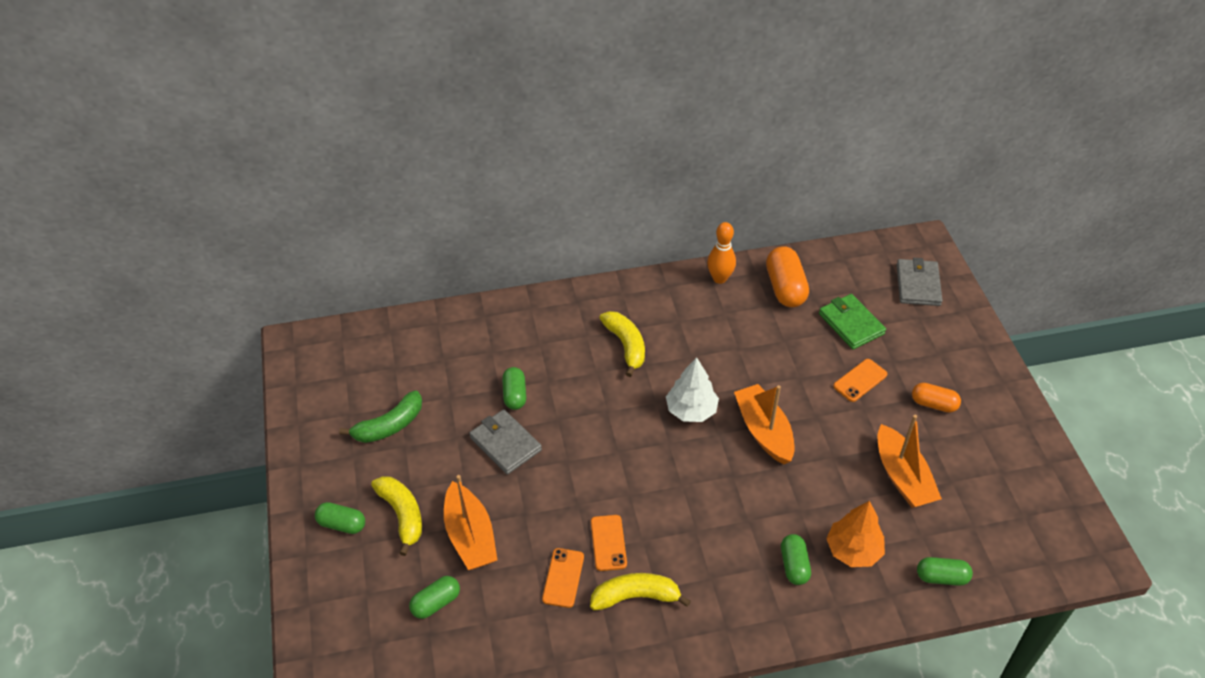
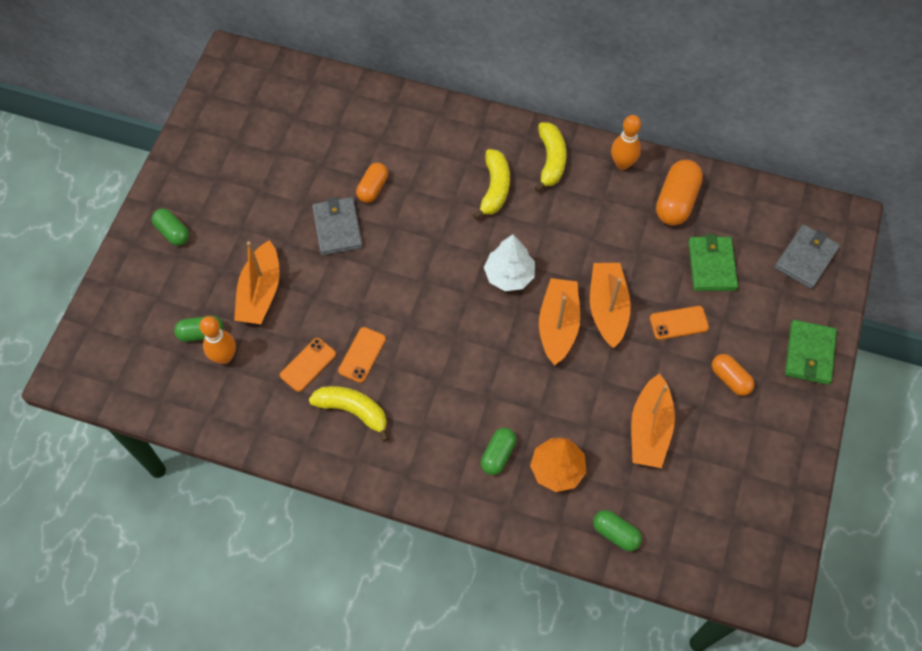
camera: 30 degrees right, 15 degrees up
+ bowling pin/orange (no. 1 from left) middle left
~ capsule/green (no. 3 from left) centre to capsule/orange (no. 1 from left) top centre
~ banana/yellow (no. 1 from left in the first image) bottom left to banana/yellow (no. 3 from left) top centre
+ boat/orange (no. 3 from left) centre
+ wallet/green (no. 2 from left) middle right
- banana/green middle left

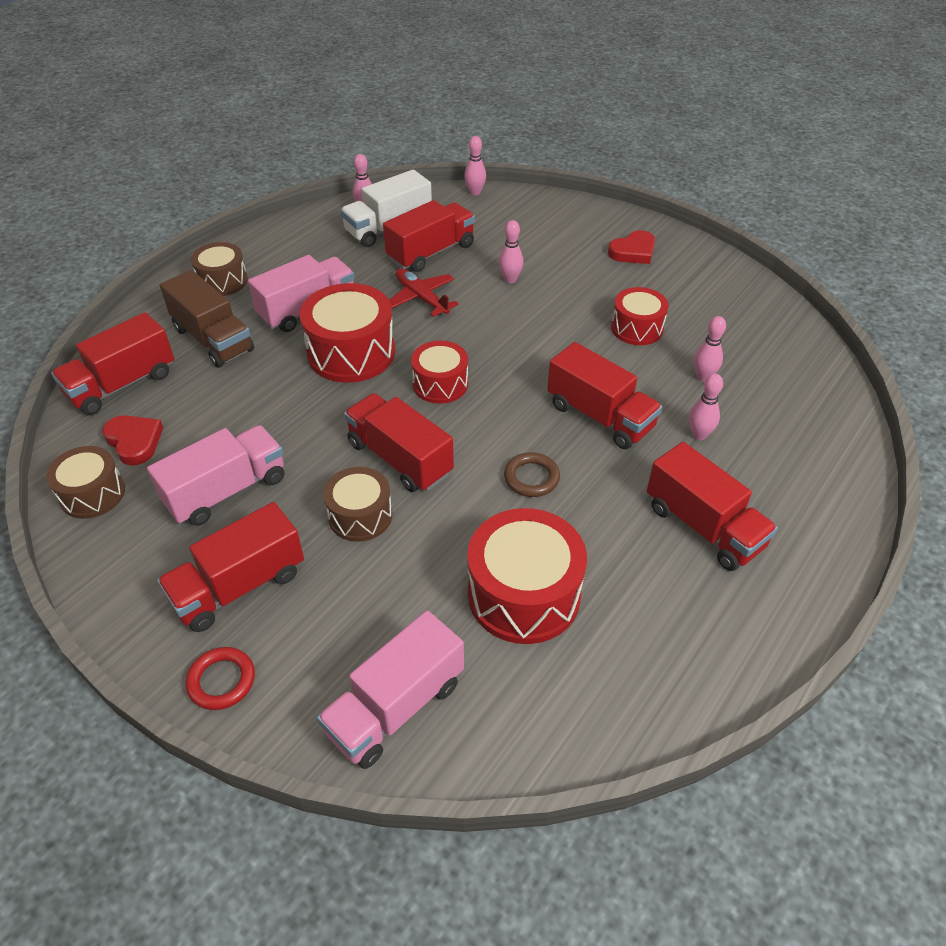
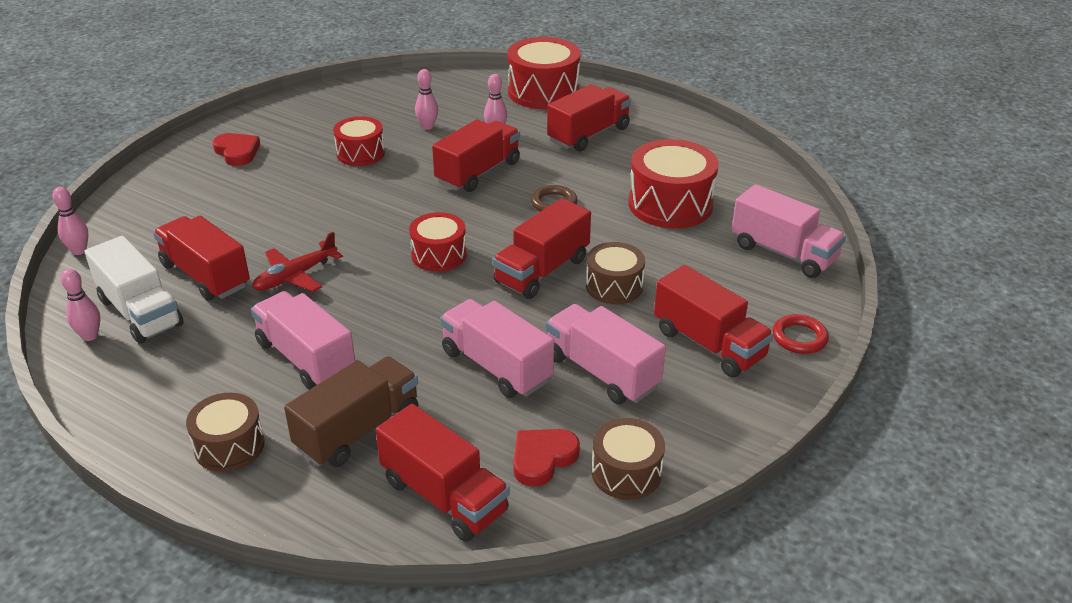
camera: 95 degrees left, 10 degrees down
+ truck/pink (no. 2 from left) centre
~ drum/red (no. 1 from left in the first image) centre to drum/red (no. 3 from left) top centre
- bowling pin/pink (no. 3 from left) top centre

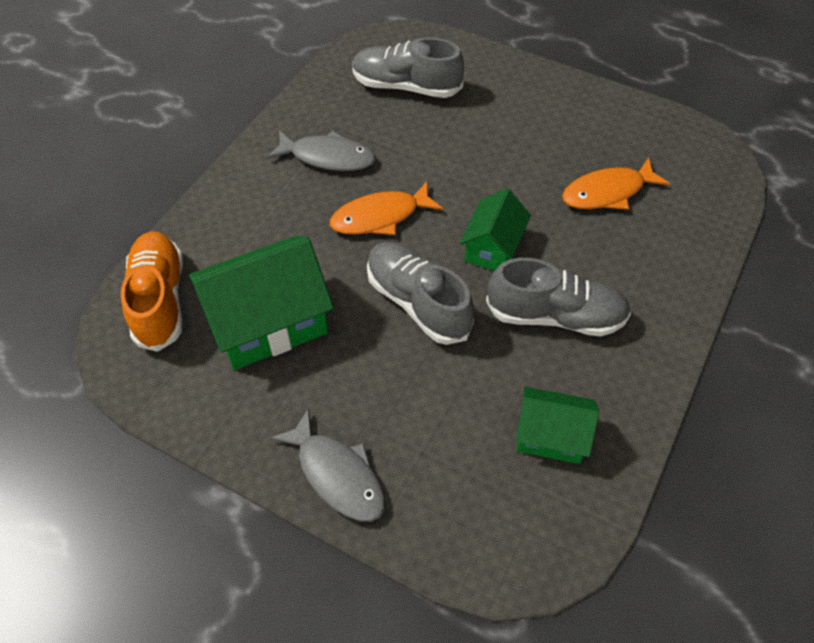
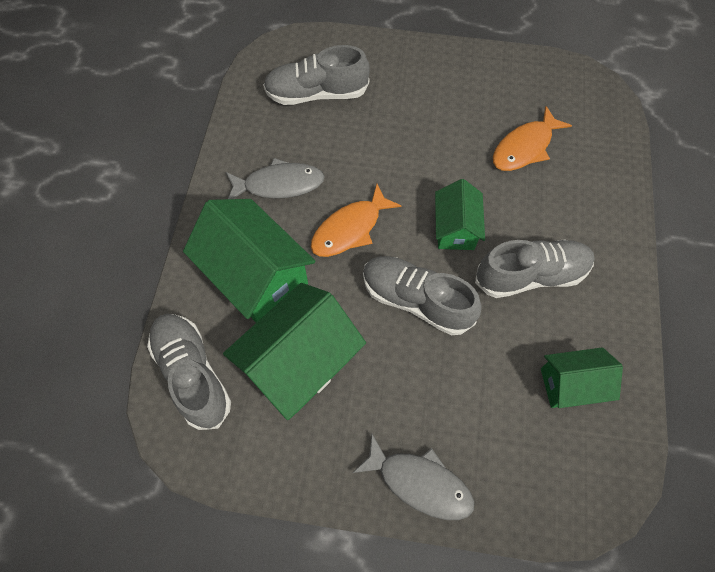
camera: 20 degrees left, 10 degrees up
~ shoe/orange middle left to shoe/grey (no. 1 from left) middle left
+ house/green (no. 1 from left) centre

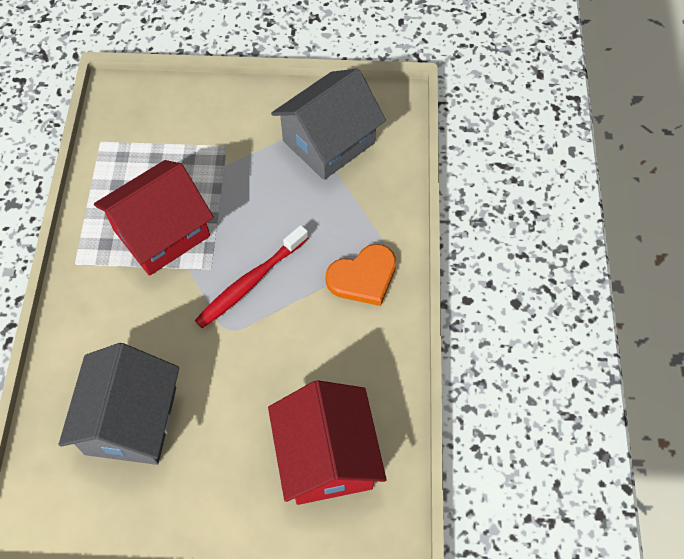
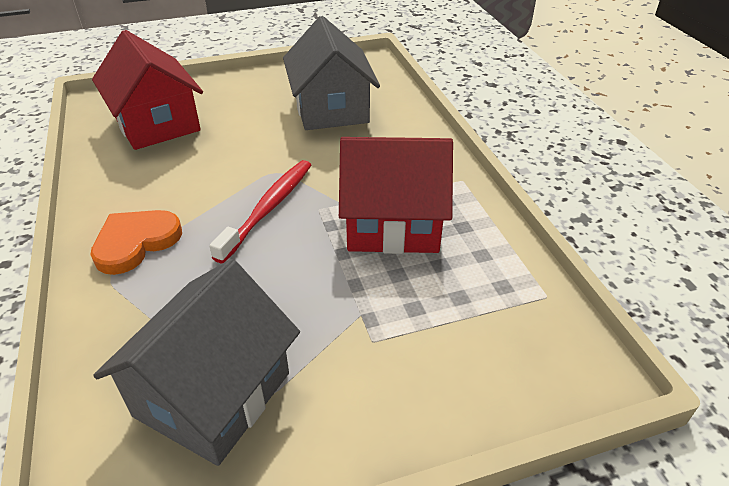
camera: 160 degrees right, 20 degrees down
~ house/red (no. 1 from left in the first image) middle left = centre 60 degrees clockwise

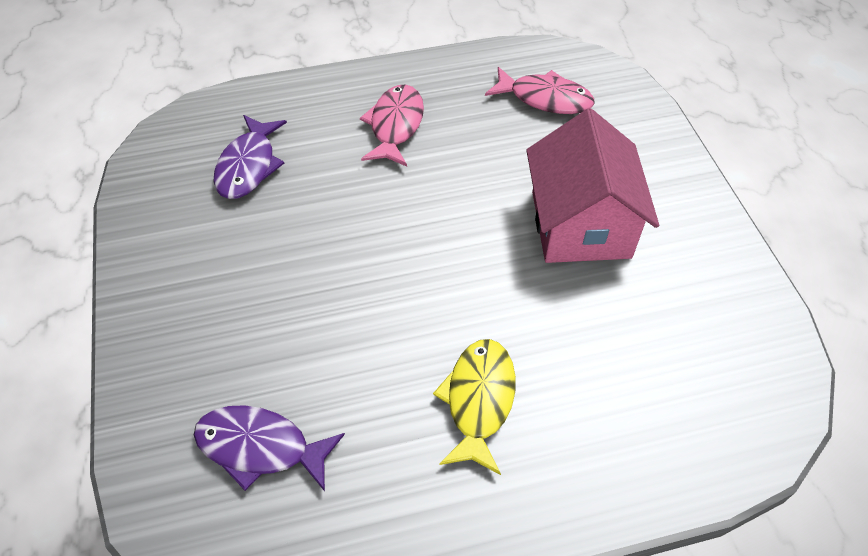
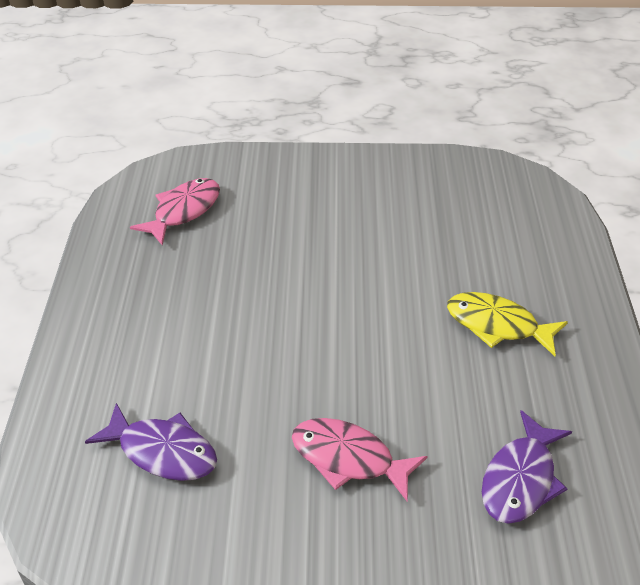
camera: 75 degrees left, 10 degrees down
~ fish/pink (no. 1 from left in the first image) top centre to fish/pink (no. 2 from left) bottom centre
- house/pink middle right

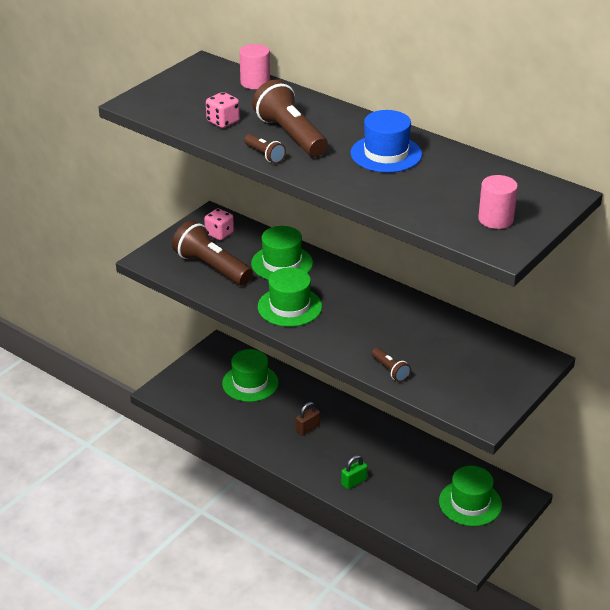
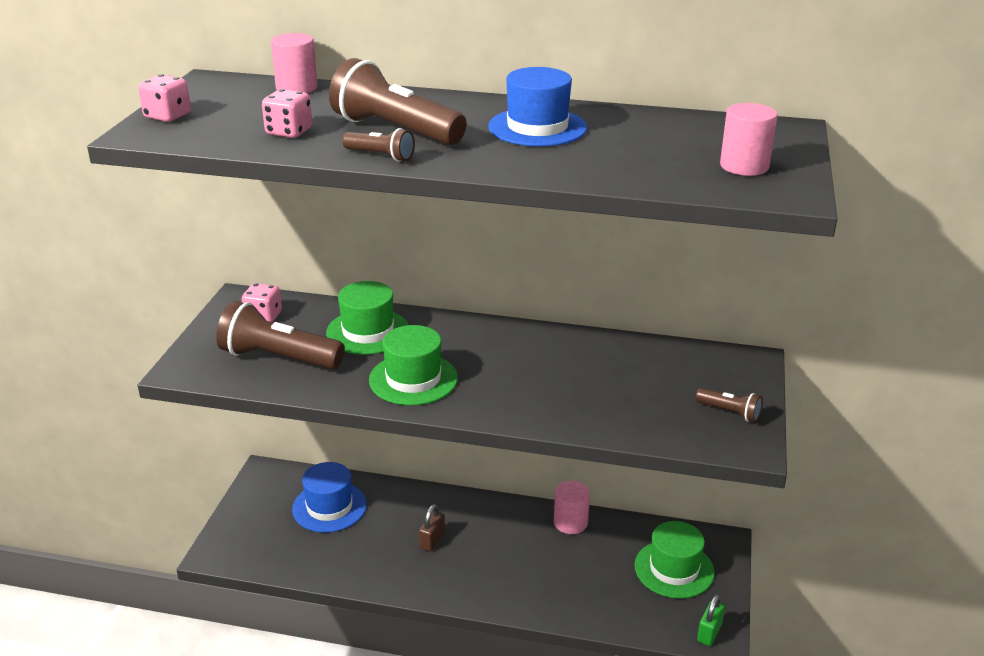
camera: 25 degrees left, 5 degrees down
+ dice/pink (no. 1 from left) top left
~ hat/green (no. 1 from left) centre to hat/blue (no. 1 from left) bottom centre
+ cylinder/pink (no. 2 from left) bottom centre
~ flashlight/brown (no. 4 from left) centre to middle right
~ padlock/green bottom centre to bottom right

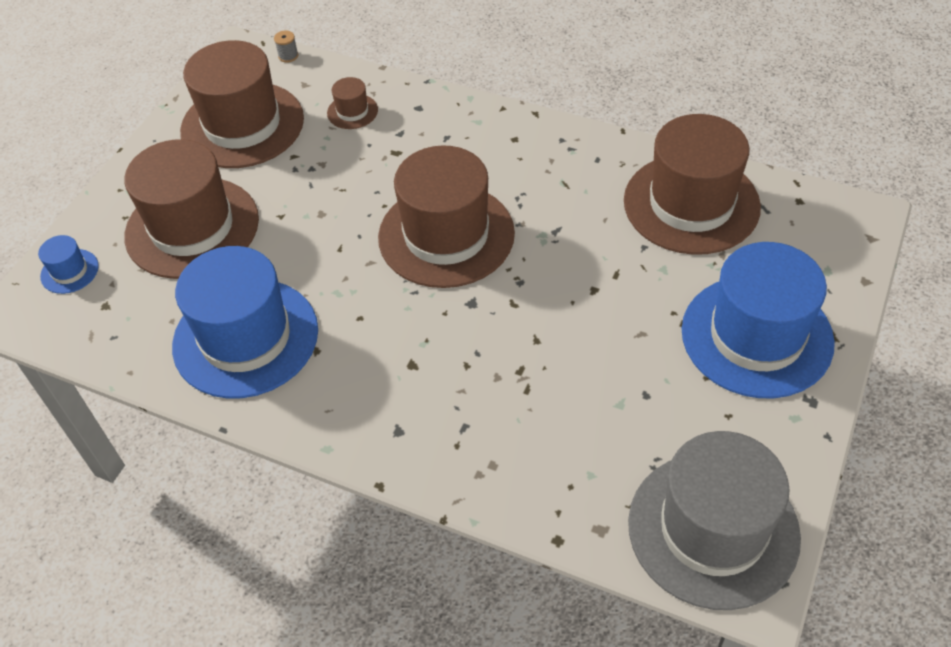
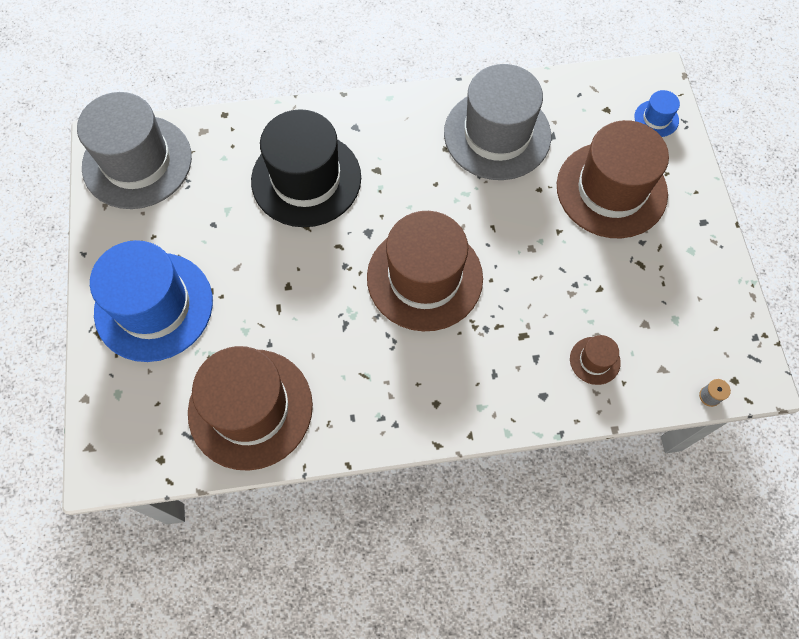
camera: 145 degrees right, 15 degrees up
+ hat/black top centre
~ hat/blue (no. 2 from left) middle left to hat/grey (no. 2 from left) top centre
- hat/brown (no. 2 from left) top left

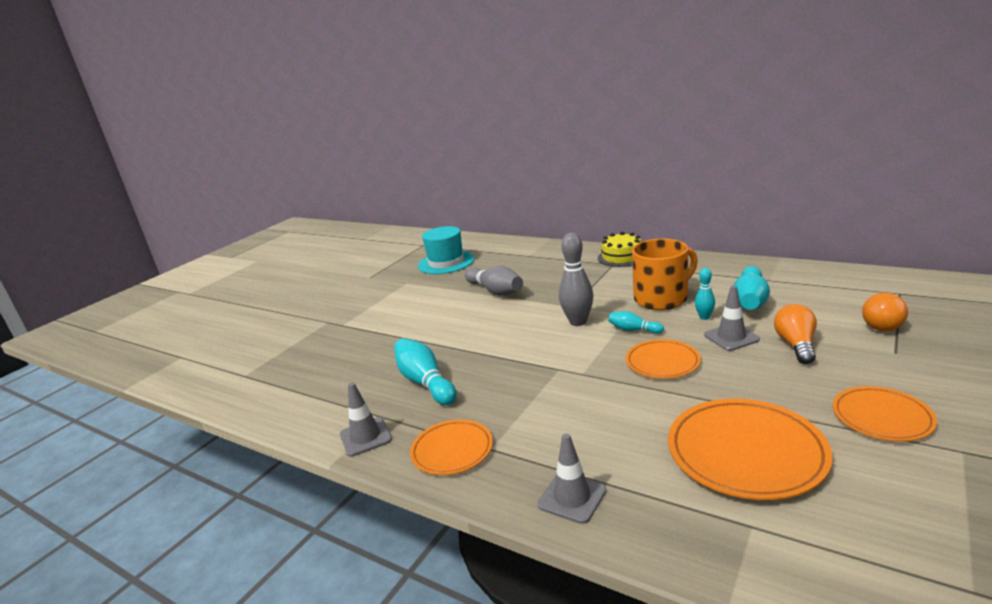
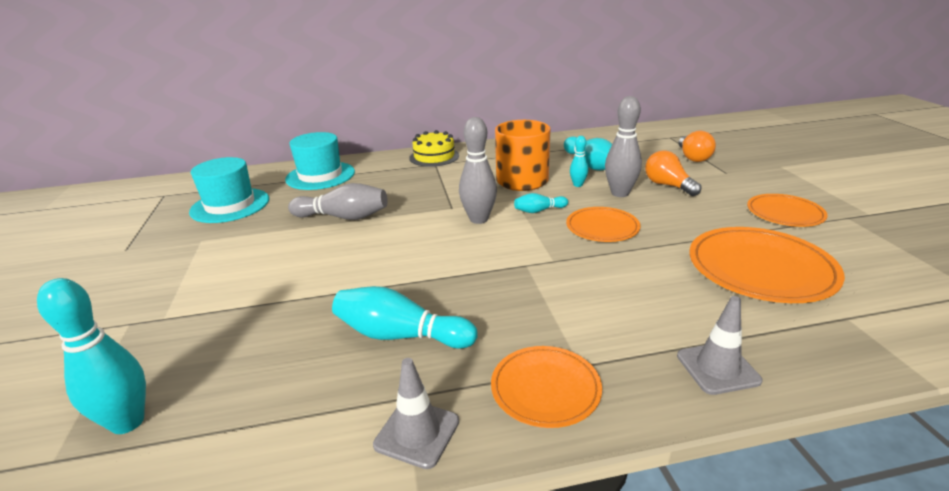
camera: 45 degrees left, 5 degrees up
+ bowling pin/turquoise (no. 1 from left) bottom left
+ hat/turquoise (no. 2 from left) top centre
~ traffic cone/grey (no. 3 from left) middle right to bowling pin/grey (no. 3 from left) top centre

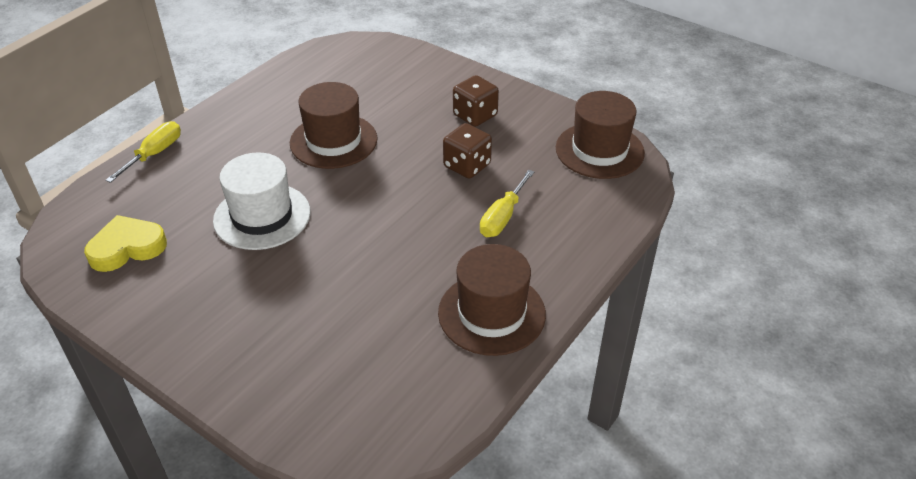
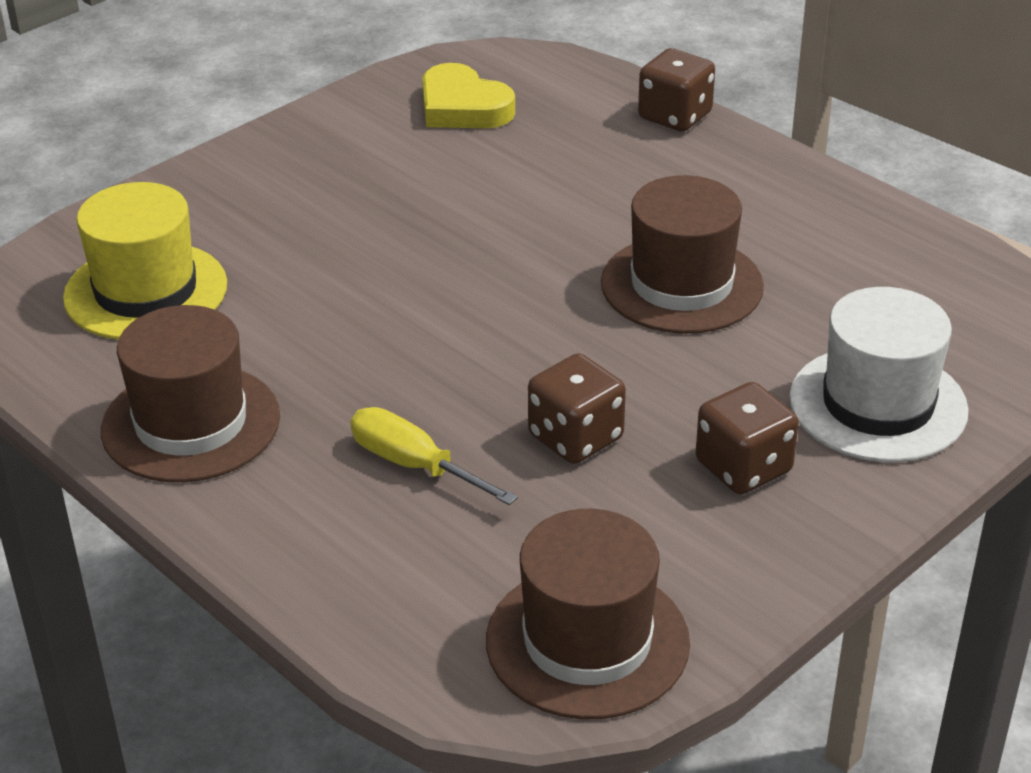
camera: 100 degrees right, 5 degrees down
+ hat/yellow middle left
~ heart/yellow middle left = top centre 150 degrees clockwise
~ screwdriver/yellow (no. 1 from left) top left to dice/brown (no. 2 from left) top centre
~ hat/white middle left to middle right

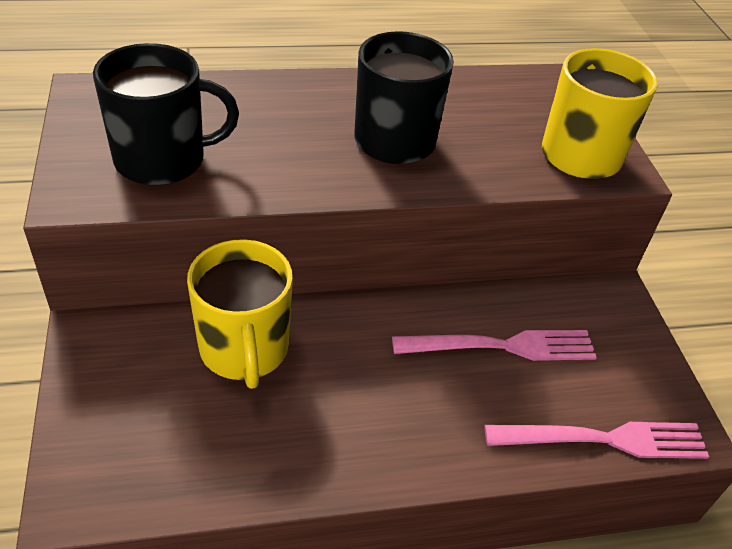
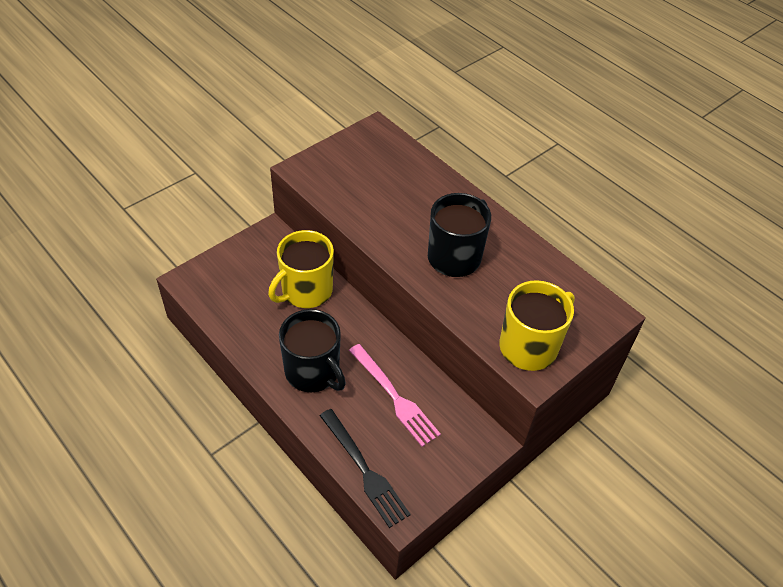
camera: 60 degrees right, 5 degrees up
~ mug/black (no. 1 from left) top left to centre
~ fork/pink (no. 2 from left) bottom right to fork/black bottom centre

